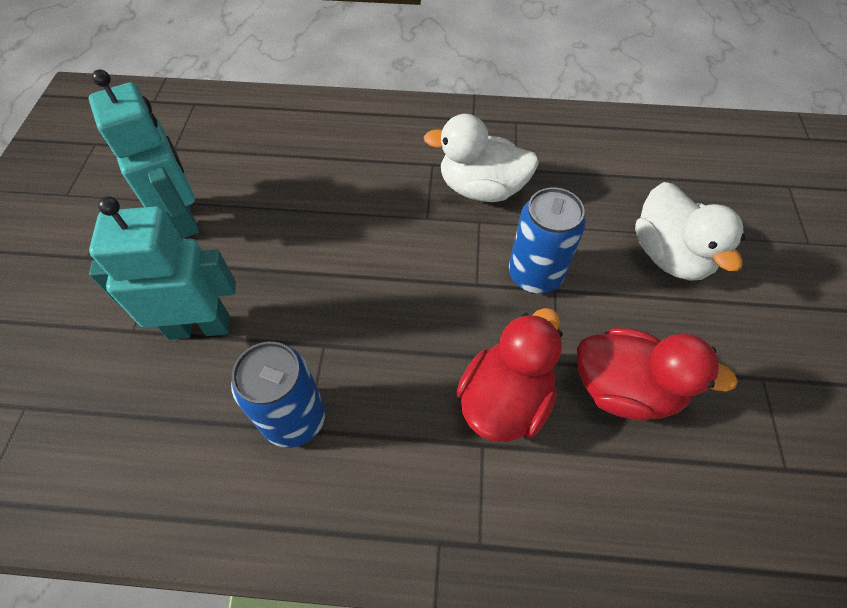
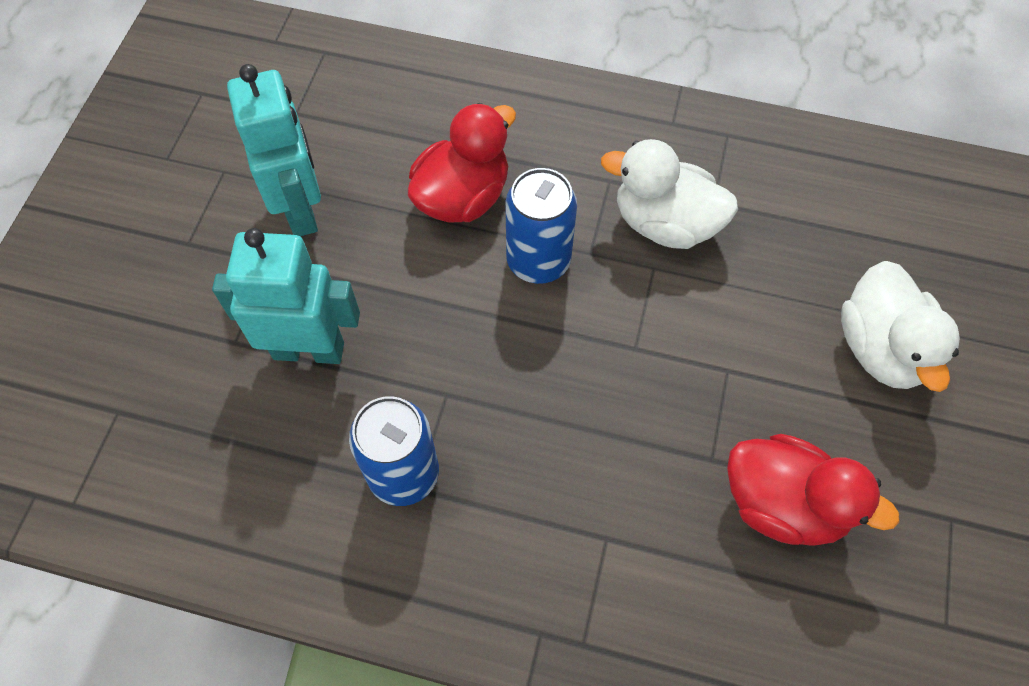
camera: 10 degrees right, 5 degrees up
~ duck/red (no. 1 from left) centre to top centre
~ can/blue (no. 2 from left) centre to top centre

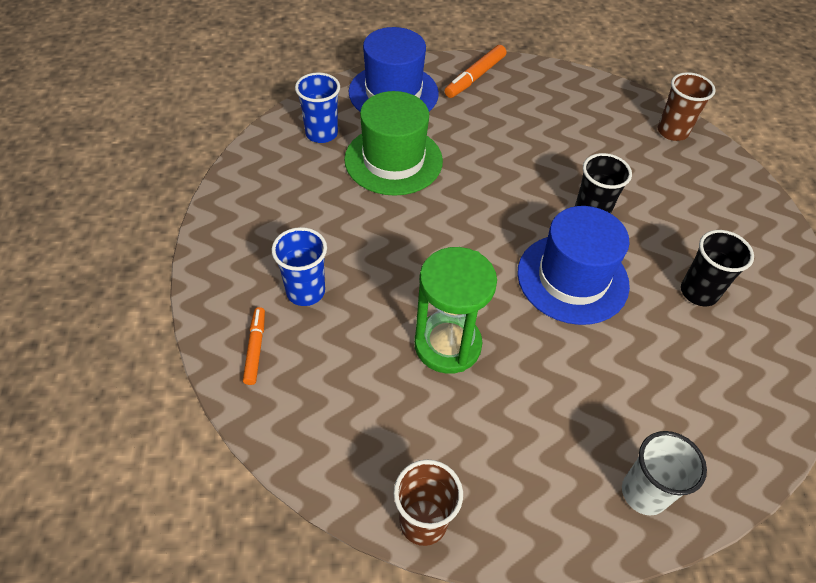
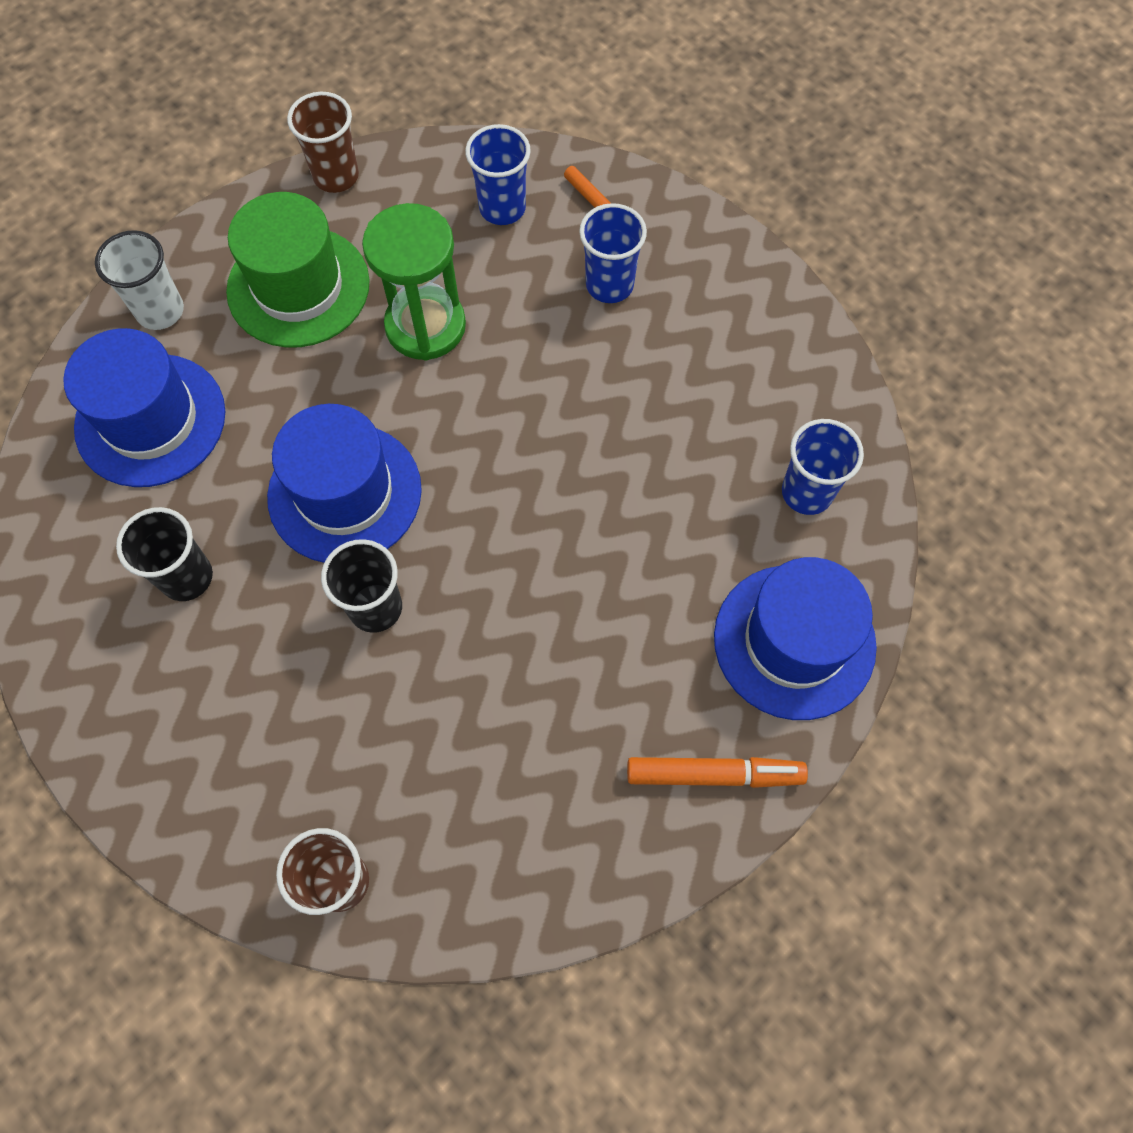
camera: 145 degrees right, 15 degrees up
+ hat/blue (no. 1 from left) middle left
~ hat/green top centre to top left
+ cup/blue (no. 1 from left) top centre
~ marker/orange (no. 2 from left) top centre = bottom centre 90 degrees clockwise

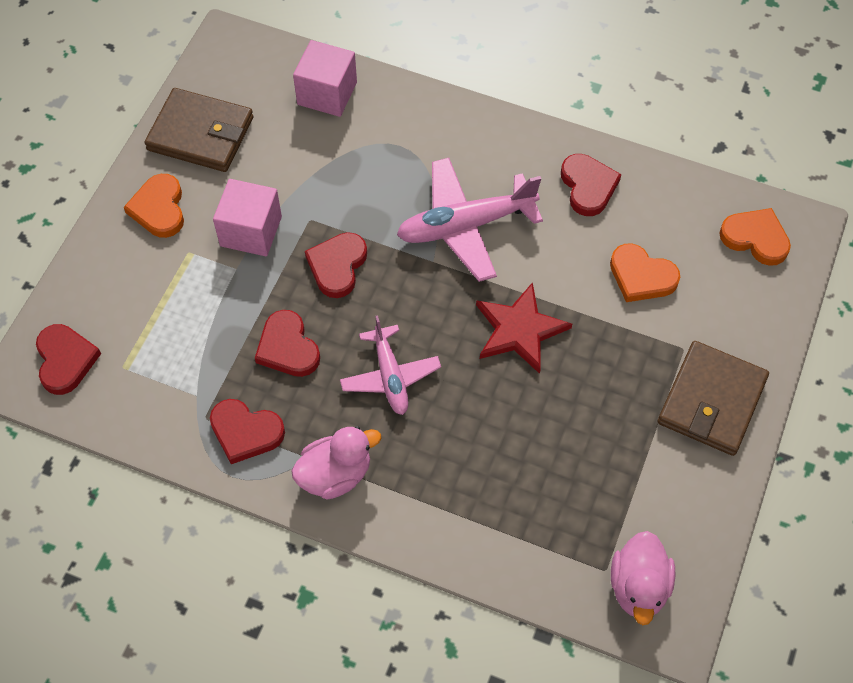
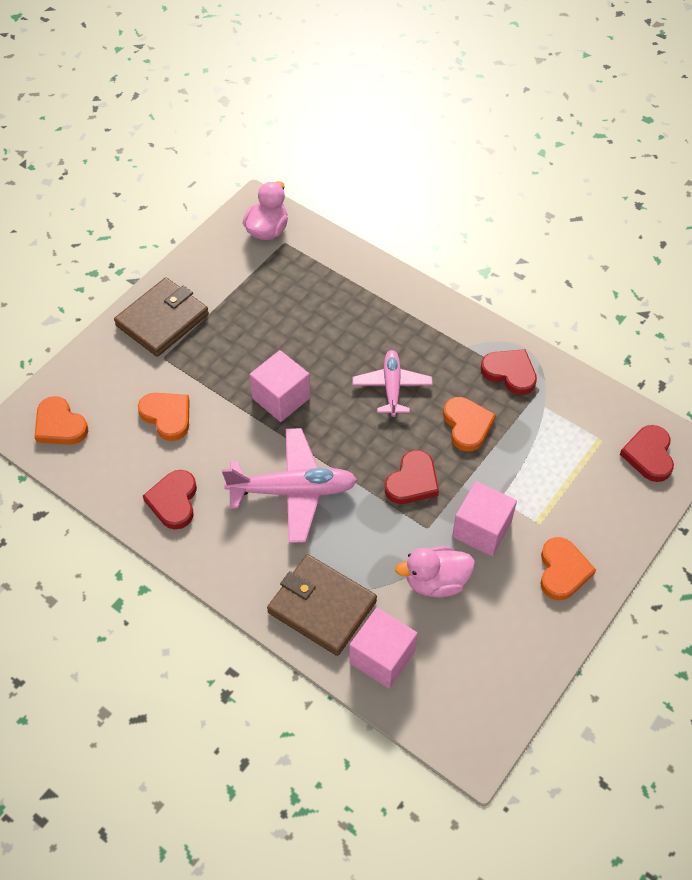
camera: 165 degrees left, 5 degrees down
~ star/red centre to cube/pink (no. 1 from left) centre
~ wallet/brown (no. 1 from left in the first image) top left to wallet/brown (no. 2 from left) bottom centre
~ duck/pink (no. 1 from left in the first image) bottom centre to duck/pink (no. 2 from left) centre
~ heart/red (no. 3 from left) centre to heart/orange (no. 3 from left) middle right

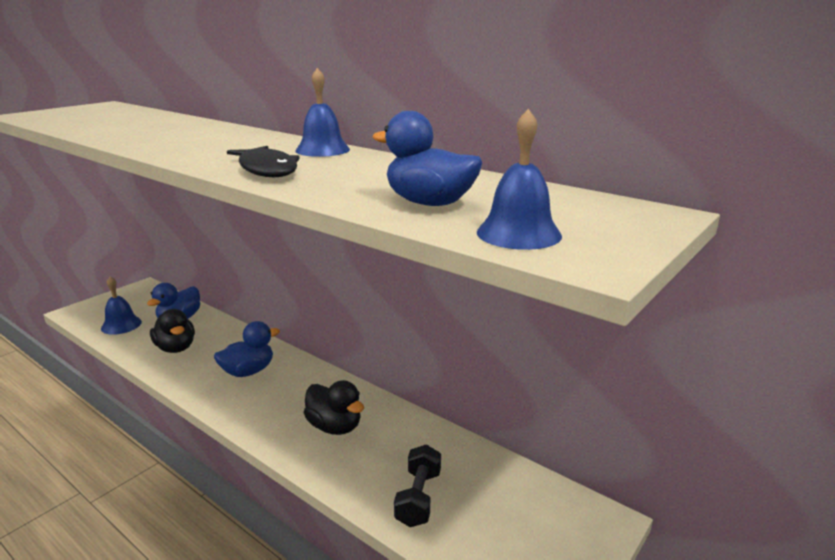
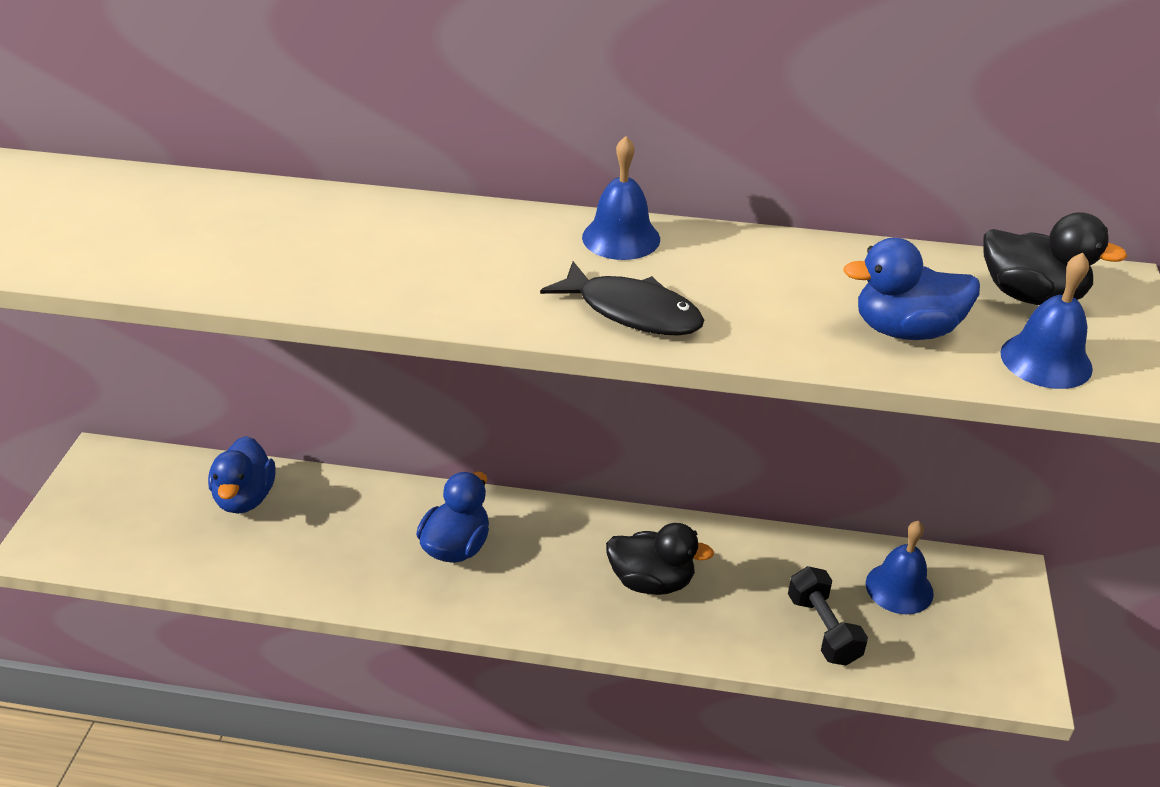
camera: 30 degrees left, 15 degrees up
~ bell/blue (no. 1 from left in the first image) middle left to bell/blue (no. 2 from left) bottom right
~ duck/black (no. 1 from left in the first image) middle left to duck/black (no. 2 from left) top right

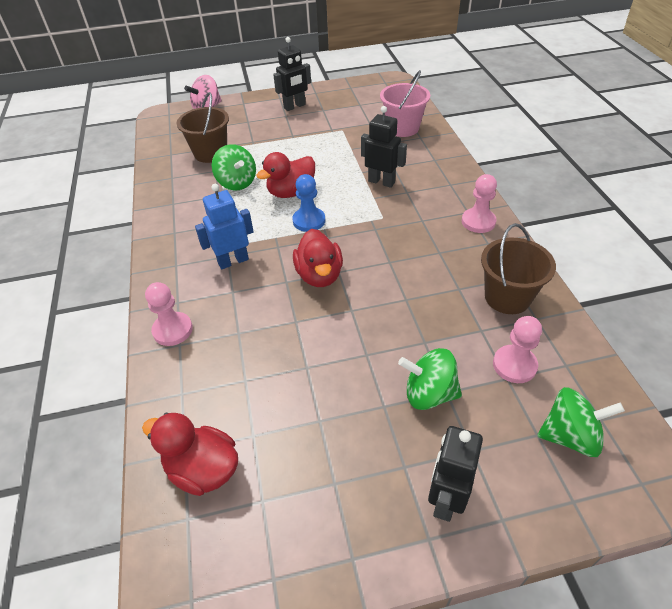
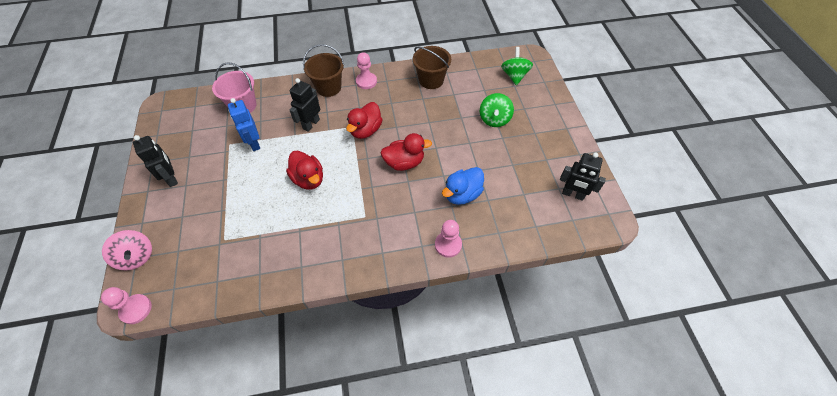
camera: 90 degrees left, 10 degrees up
~ pawn/pink (no. 3 from left in the first image) middle right to pawn/pink (no. 1 from left) bottom left
~ robot/blue centre to top left
~ bucket/brown (no. 1 from left) top left to top centre
~ duck/red (no. 1 from left in the first image) bottom left to duck/red (no. 2 from left) top centre
+ duck/blue centre
~ robot/black (no. 3 from left) bottom right to middle right
- spinning top/green (no. 1 from left) top centre
- pawn/blue centre

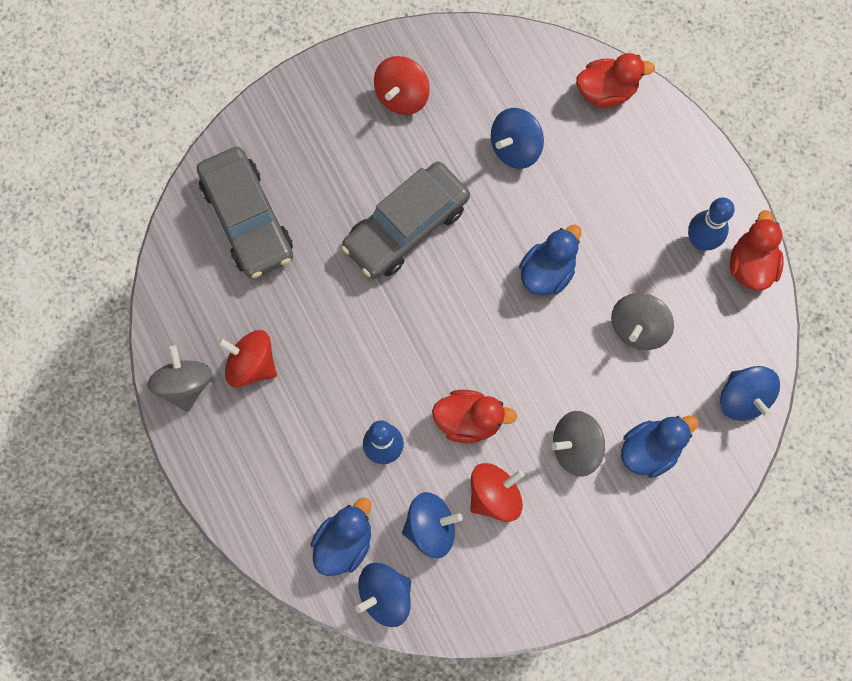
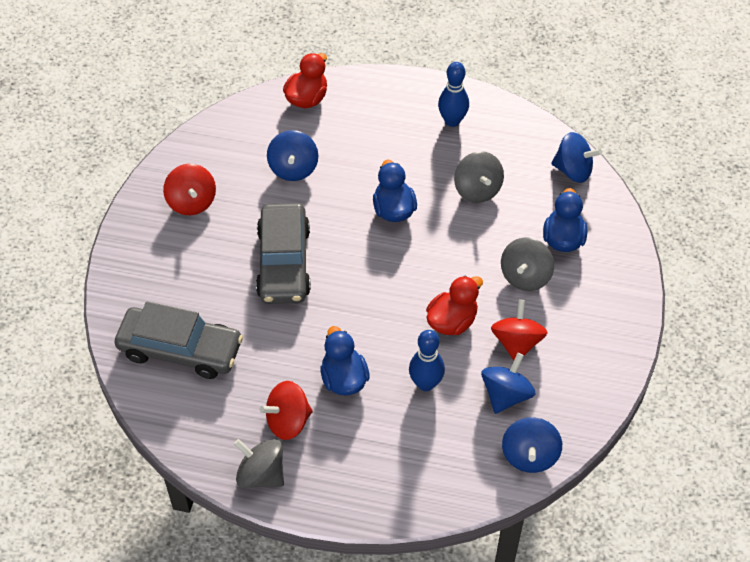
camera: 50 degrees left, 20 degrees down
~ duck/blue (no. 1 from left) bottom centre to centre
- duck/red (no. 3 from left) middle right

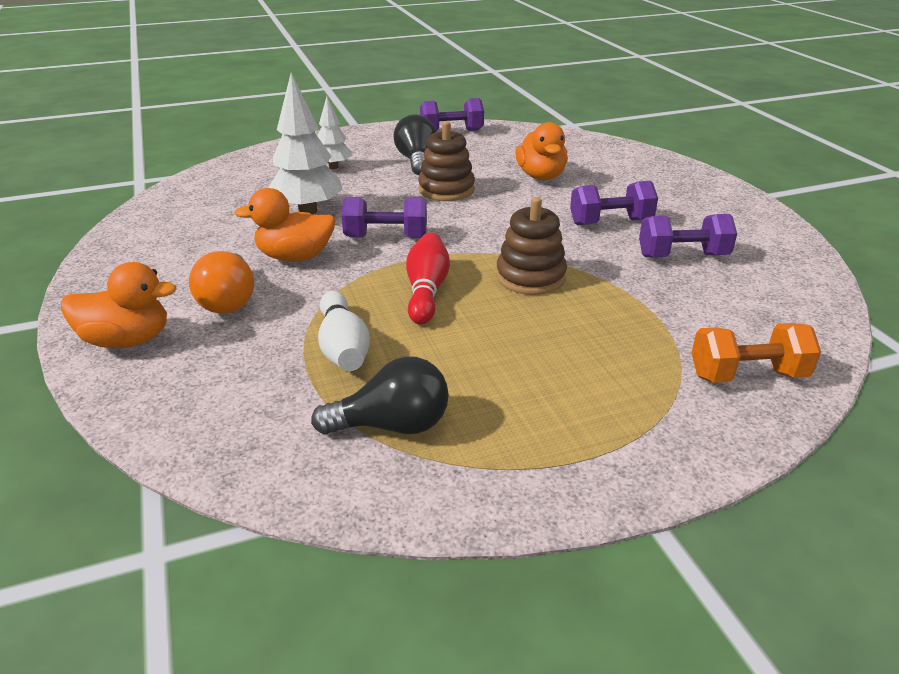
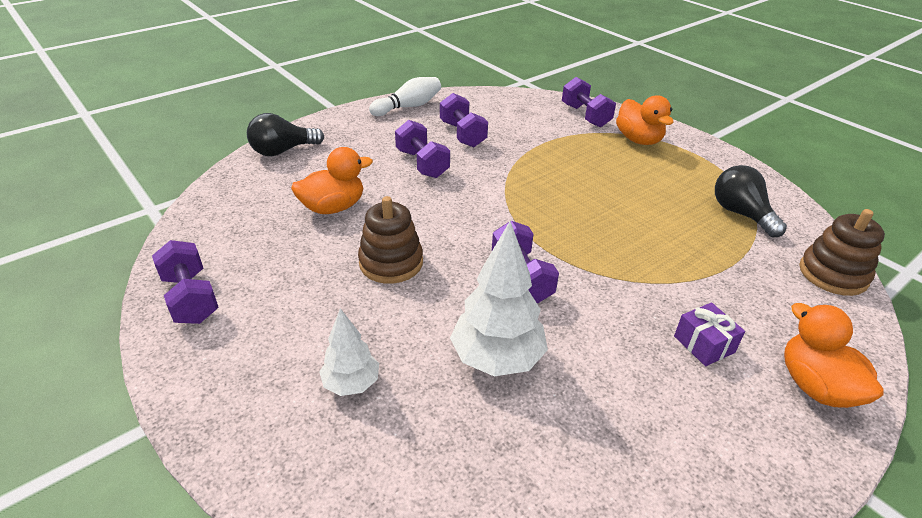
camera: 110 degrees left, 5 degrees up
~ light bulb/black (no. 2 from left in the first image) top centre to light bulb/black (no. 1 from left) top left
~ bowling pin/white centre to top centre
~ dumbbell/orange middle right to dumbbell/purple (no. 5 from left) top centre
~ duck/orange (no. 2 from left) top left to top right
~ light bulb/orange middle left to gift/purple middle right
~ stacking toy/brown (no. 2 from left) centre to middle right
- bowling pin/red centre

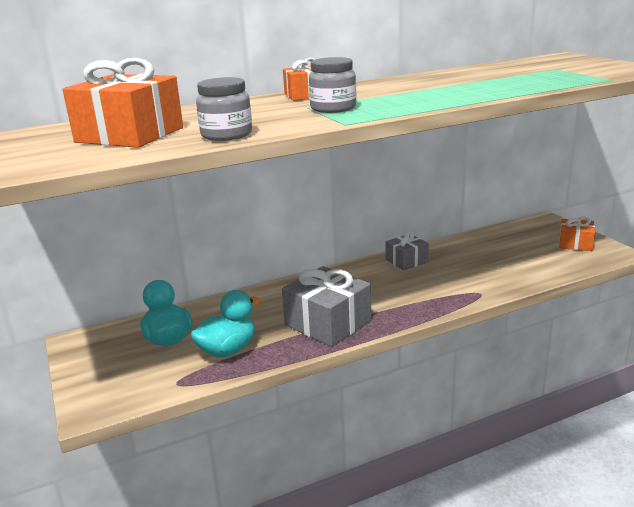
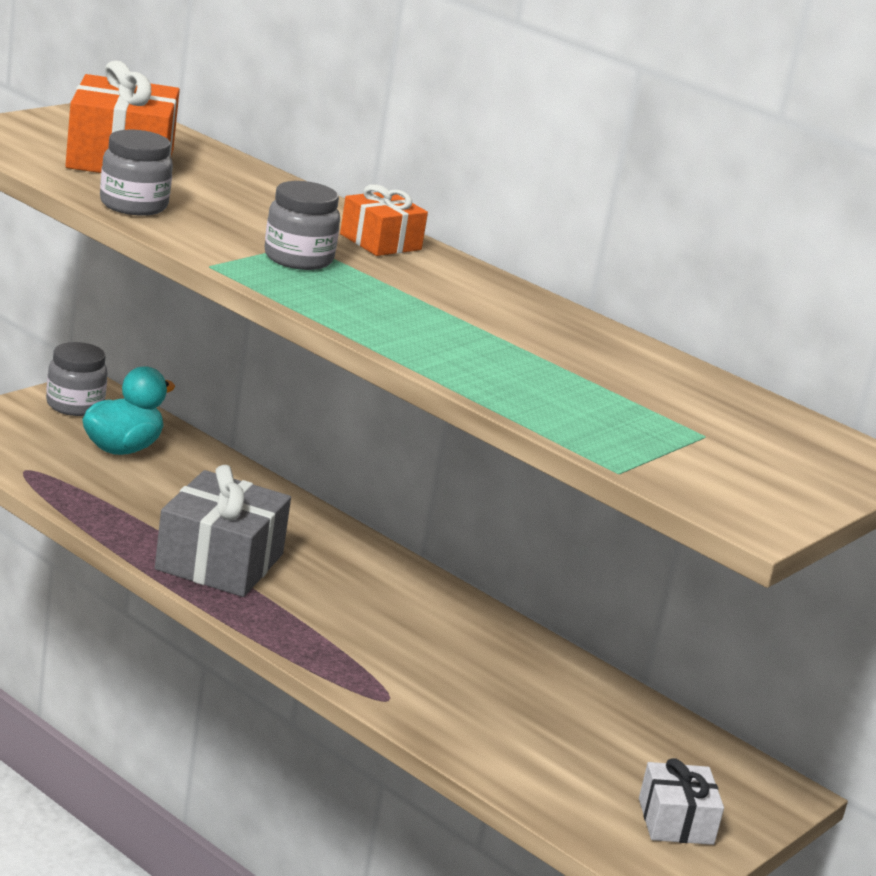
camera: 60 degrees right, 0 degrees up
+ jar/grey (no. 1 from left) middle left
~ gift/orange (no. 3 from left) middle right to gift/white bottom right
- duck/turquoise (no. 2 from left) centre
- gift/grey (no. 2 from left) centre

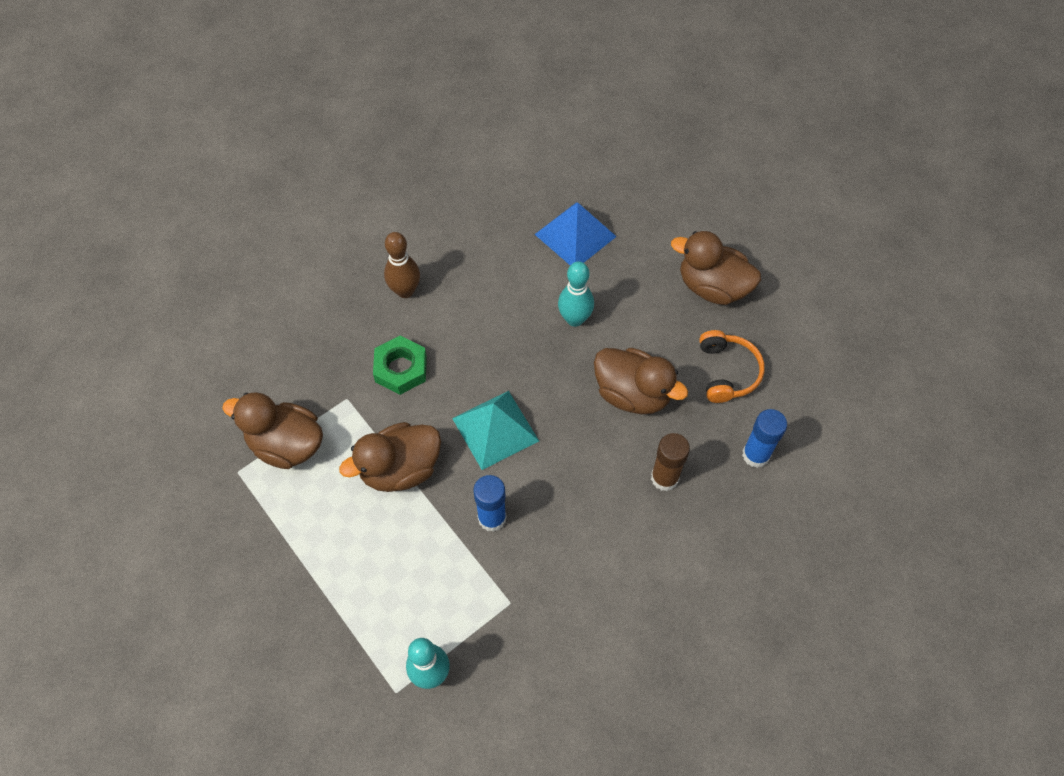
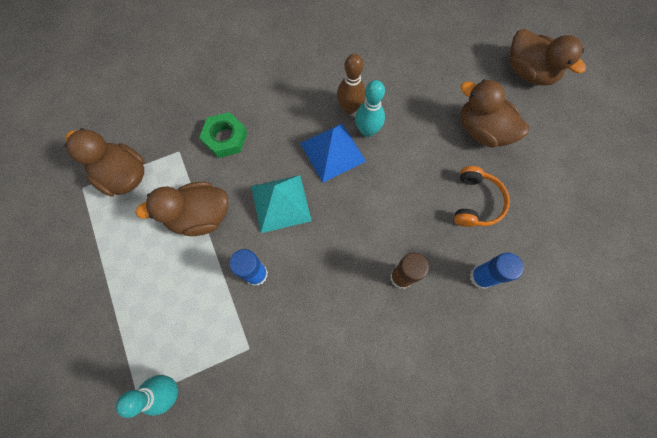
camera: 15 degrees right, 10 degrees up
~ pyramid/blue top centre to centre
~ bowling pin/brown centre to top centre
~ duck/brown (no. 3 from left in the first image) centre to duck/brown (no. 4 from left) top right

